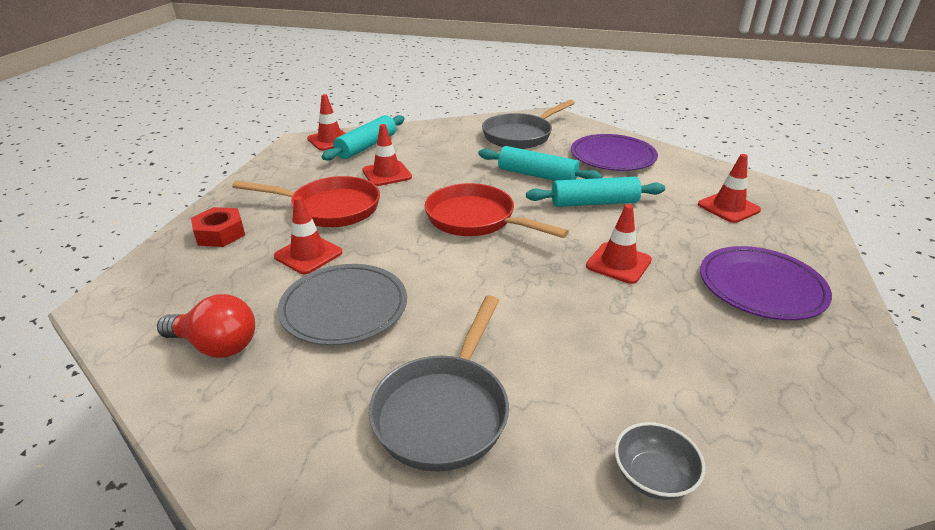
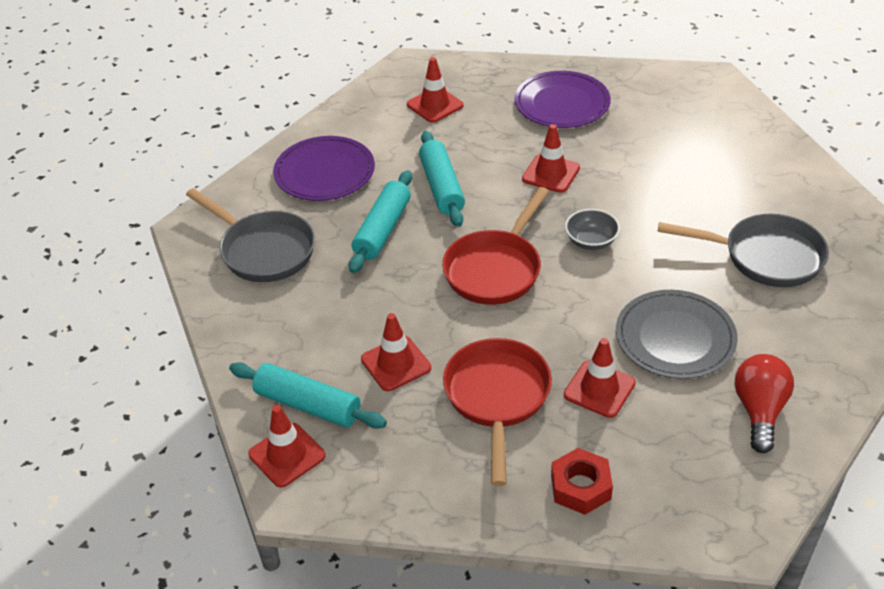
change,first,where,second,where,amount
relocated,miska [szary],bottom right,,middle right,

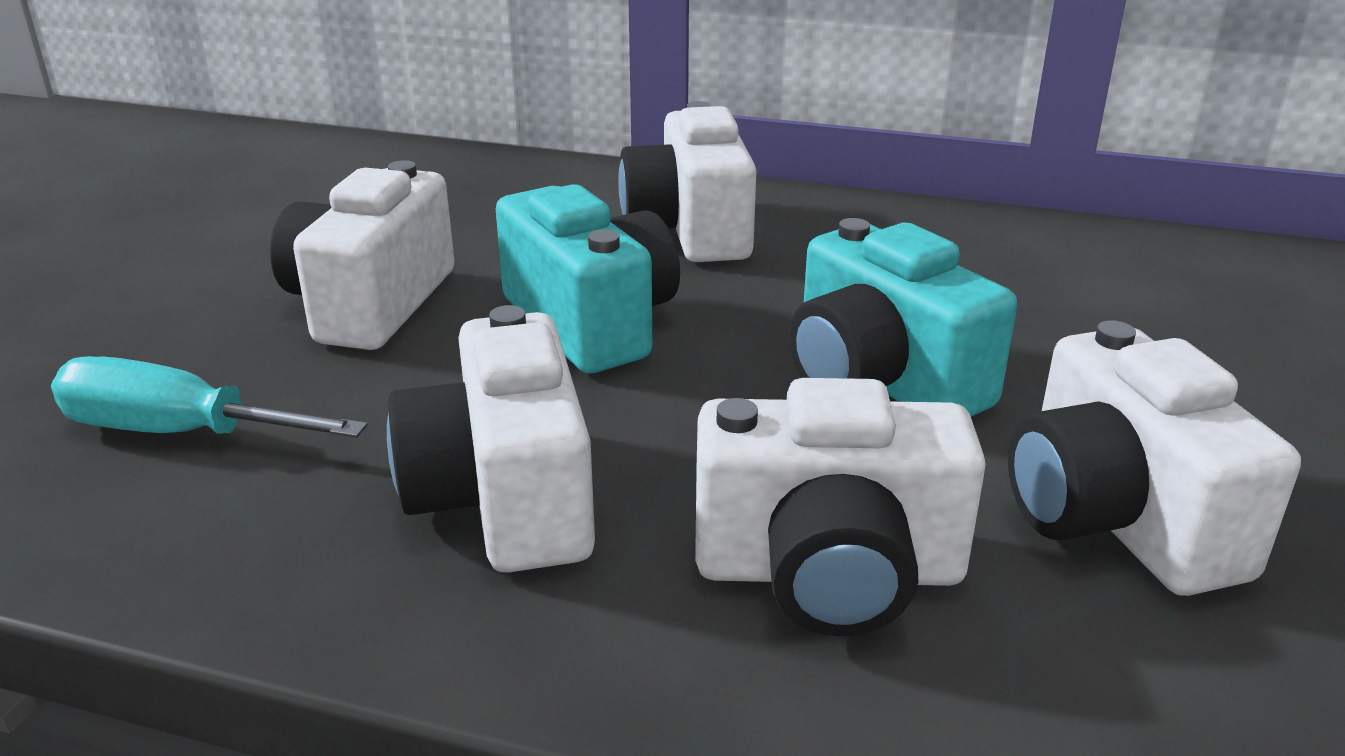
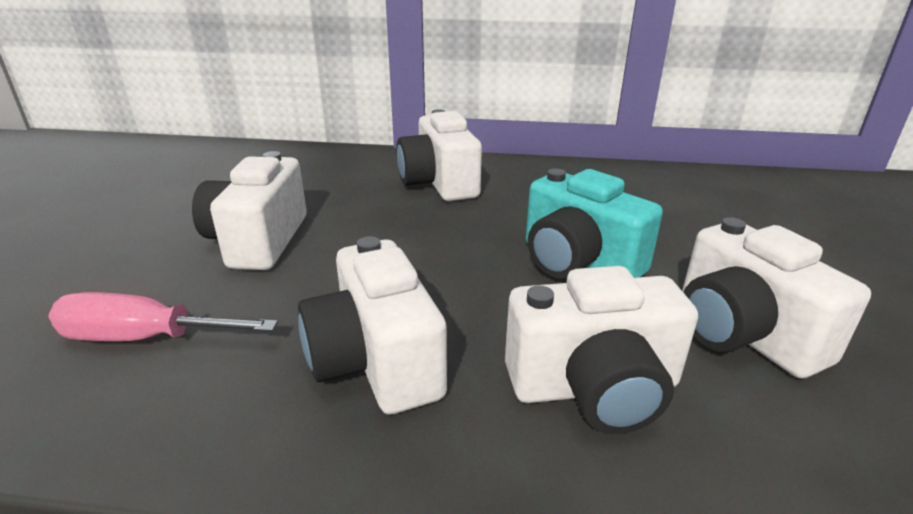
change,first,where,second,where,amount
colour,śrubokręt [turkusowy],middle left,śrubokręt [różowy],middle left,
missing,aparat fotograficzny [turkusowy] (no. 1 from left),centre,,,

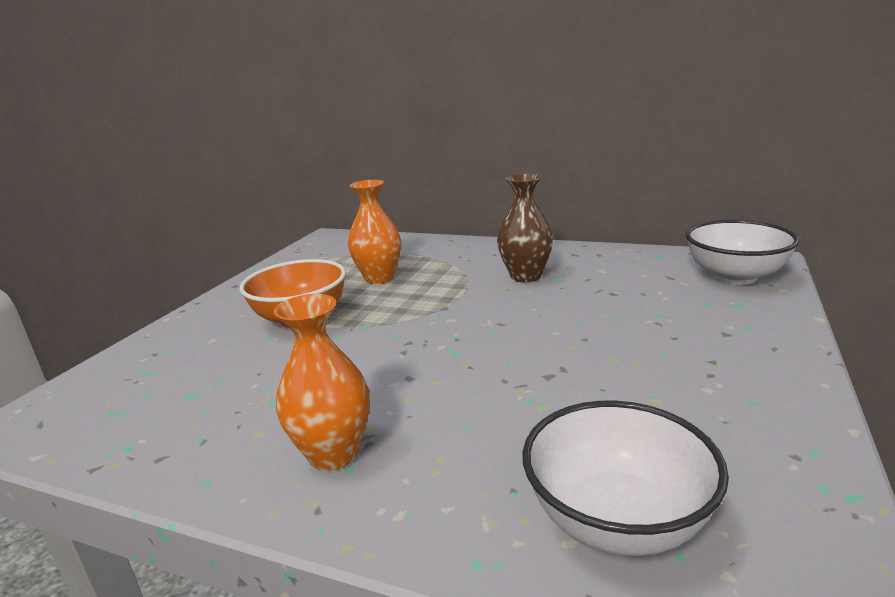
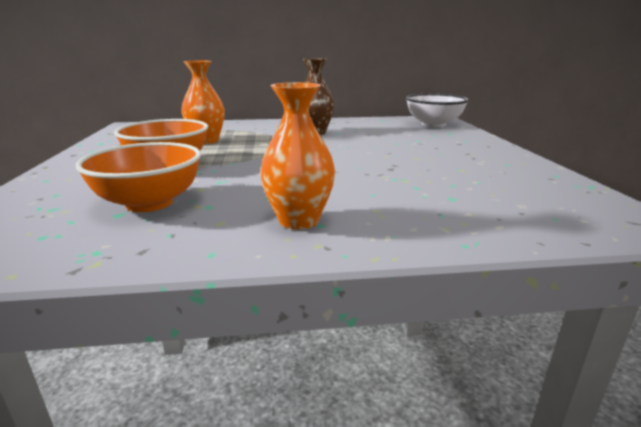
change,first,where,second,where,amount
missing,miska [biały] (no. 1 from left),bottom right,,,
appeared,,,miska [pomarańczowy] (no. 1 from left),middle left,

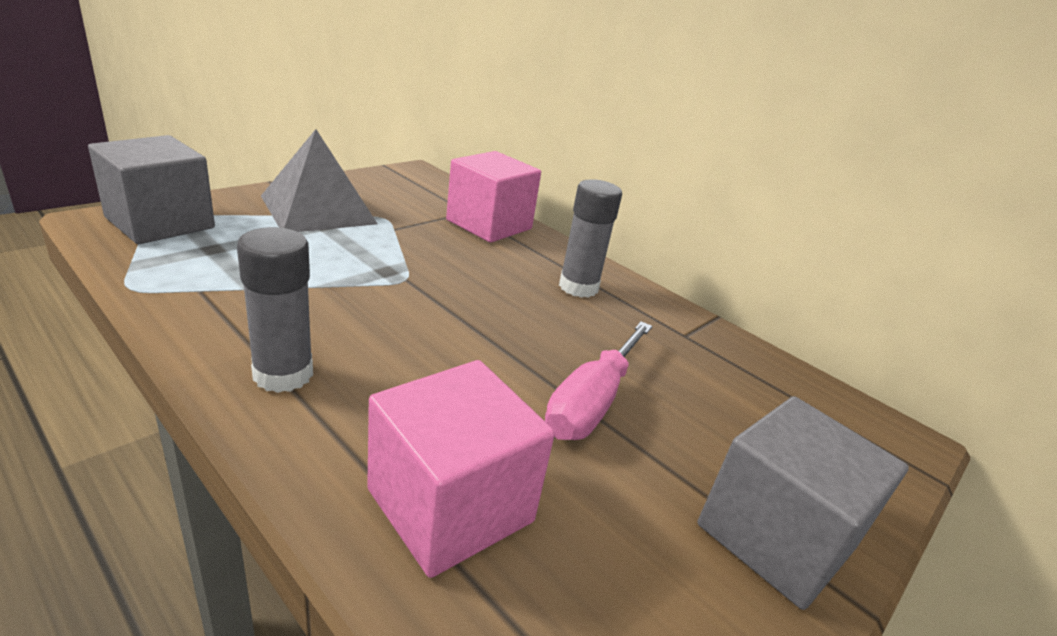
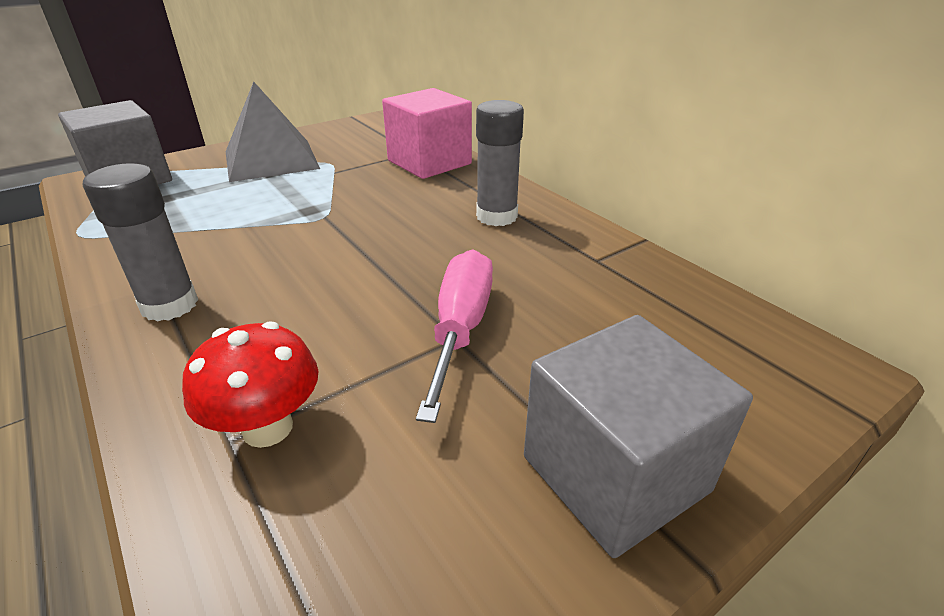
change,first,where,second,where,amount
exchanged,sześcian [różowy] (no. 1 from left),bottom centre,grzyb [czerwony],middle left,
spun,śrubokręt [różowy],centre,,centre,150 degrees clockwise

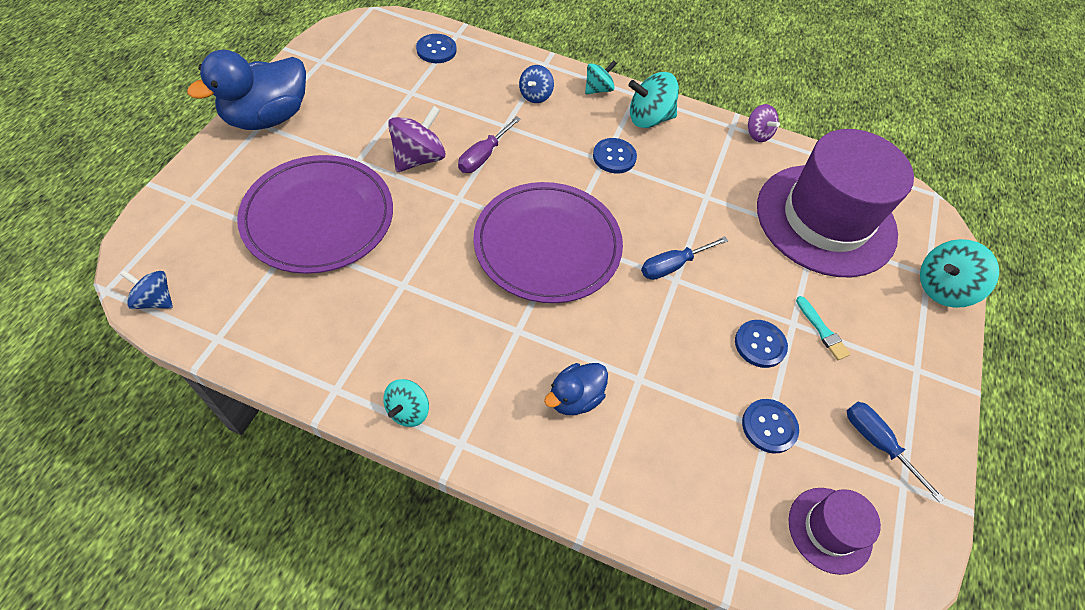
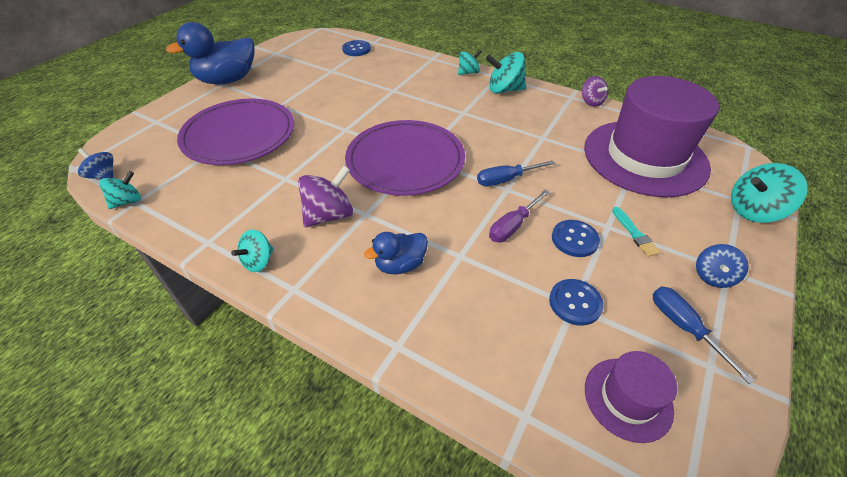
change,first,where,second,where,amount
relocated,bączek [fioletowy] (no. 1 from left),top centre,,centre,
relocated,śrubokręt [fioletowy],top centre,,centre,
relocated,bączek [niebieski] (no. 2 from left),top centre,,middle right,
missing,guzik [niebieski] (no. 2 from left),top centre,,,
appeared,,,bączek [turkusowy] (no. 1 from left),middle left,

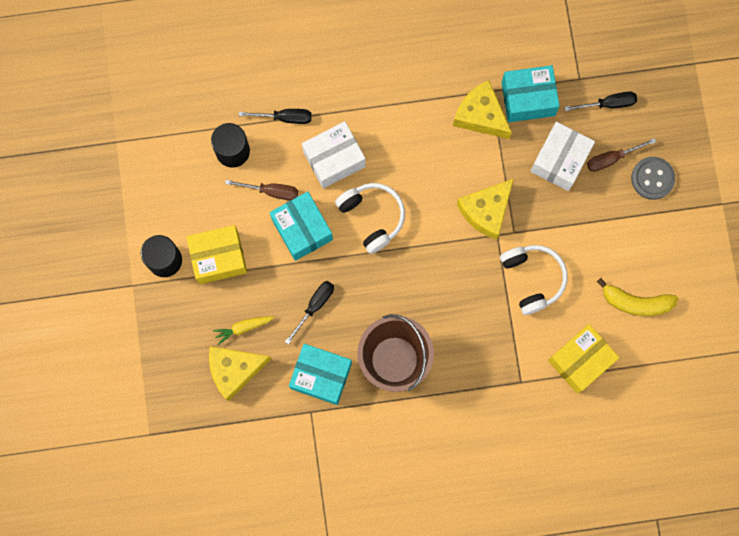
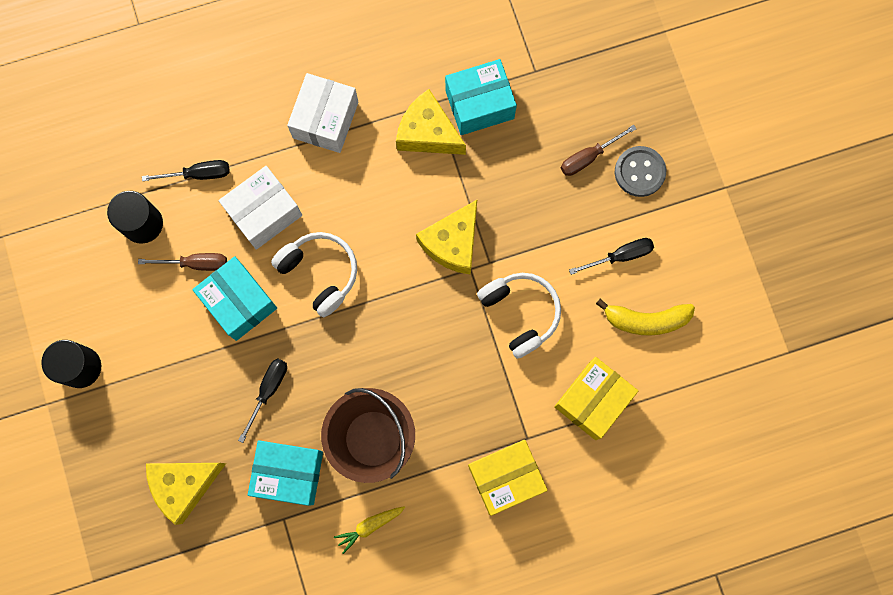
change,first,where,second,where,amount
relocated,pudełko [żółty] (no. 1 from left),middle left,,bottom centre,
relocated,marchewka [żółty],middle left,,bottom centre,
relocated,pudełko [biały] (no. 2 from left),top right,,top centre,
relocated,śrubokręt [czarny] (no. 3 from left),top right,,middle right,

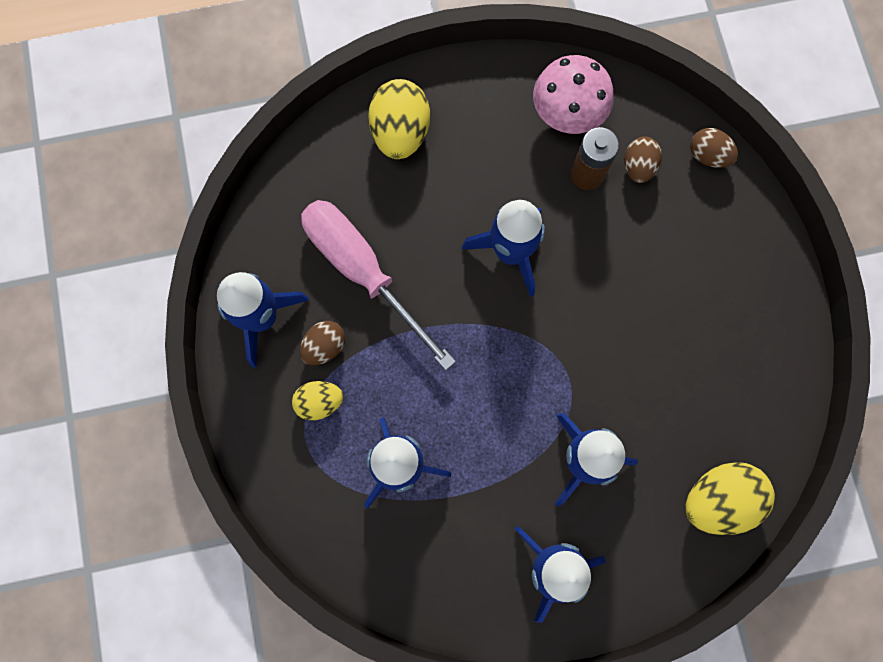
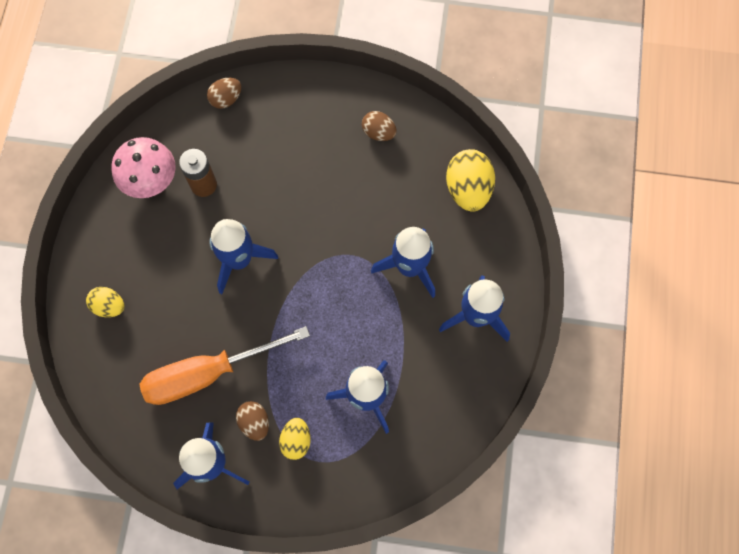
change,first,where,second,where,amount
colour,śrubokręt [różowy],centre,śrubokręt [pomarańczowy],middle left,
size,jajko [żółty] (no. 2 from left in the first image),top centre,jajko [żółty] (no. 1 from left),middle left,x0.59
relocated,jajko [brązowy] (no. 2 from left in the first image),top right,jajko [brązowy] (no. 3 from left),top centre,

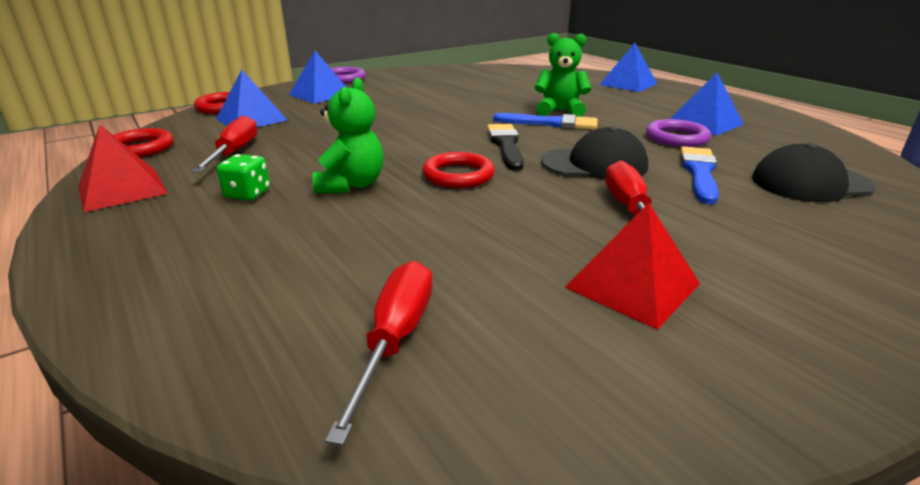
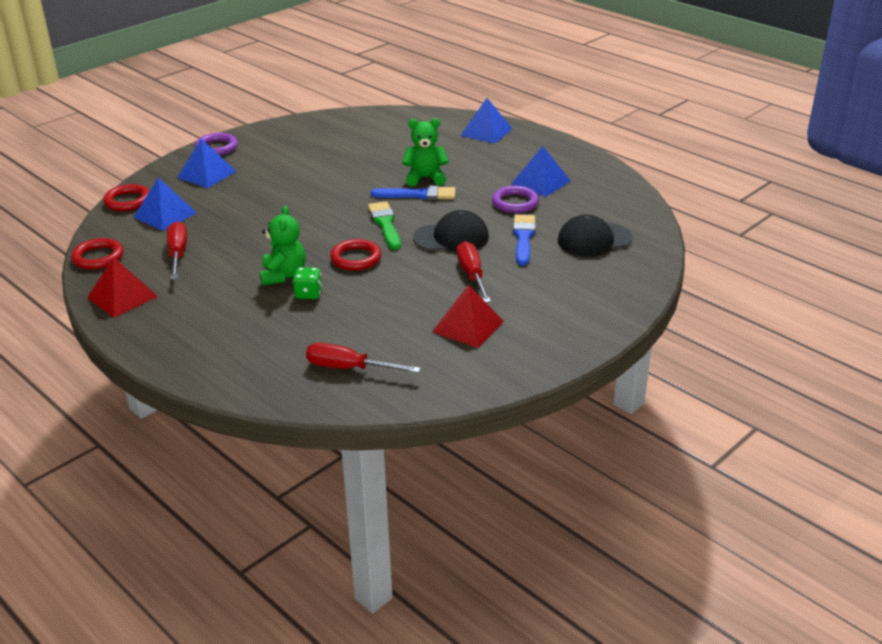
change,first,where,second,where,amount
relocated,kostka do gry [zielony],middle left,,centre,
spun,śrubokręt [czerwony] (no. 2 from left),bottom centre,,centre,75 degrees counterclockwise
colour,pędzel [czarny],top centre,pędzel [zielony],centre,

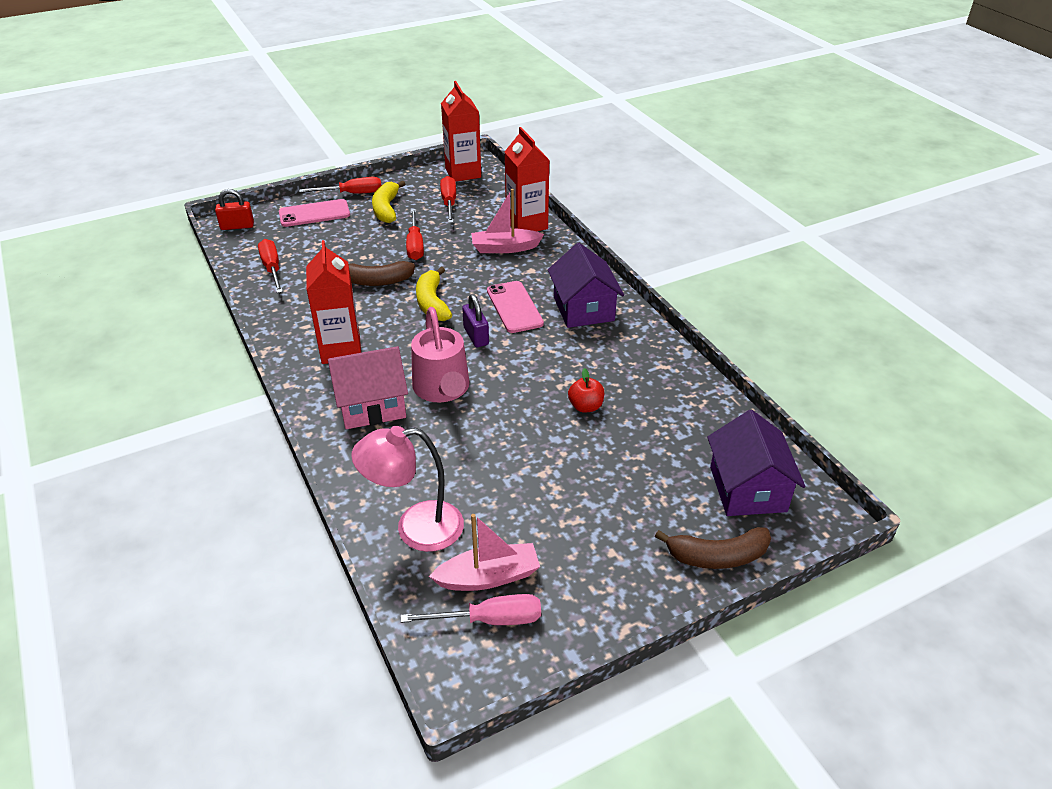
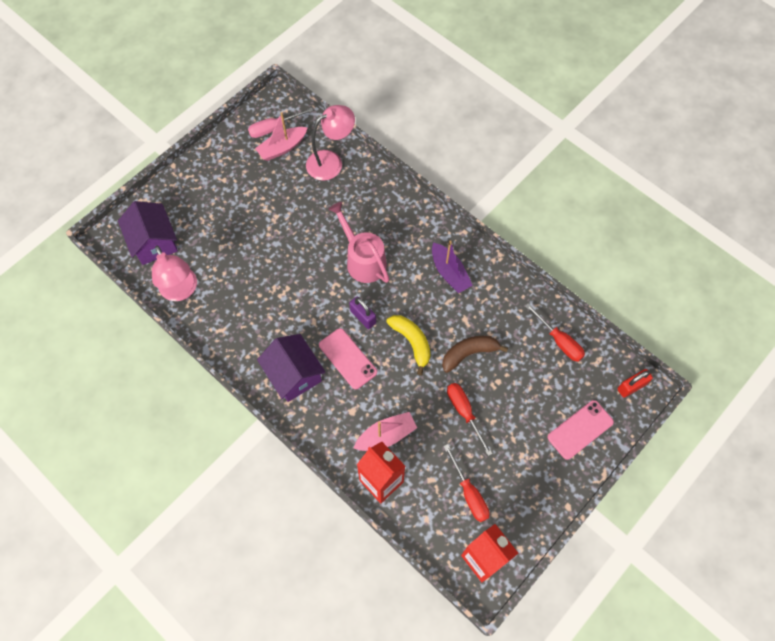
change,first,where,second,where,amount
missing,śrubokręt [czerwony] (no. 2 from left),top left,,,
exchanged,karton mleka [czerwony] (no. 1 from left),middle left,łódka [fioletowy],centre,
missing,domek [różowy],centre,,,
missing,banan [żółty] (no. 1 from left),top centre,,,
missing,jabłko [czerwony],centre,,,
missing,banan [brązowy] (no. 2 from left),bottom right,,,
appeared,,,lampka [różowy] (no. 1 from left),middle left,

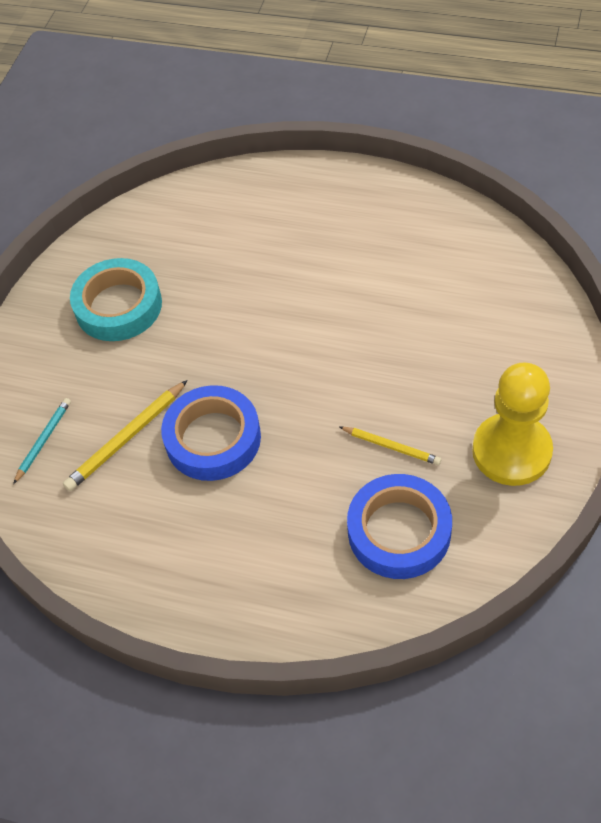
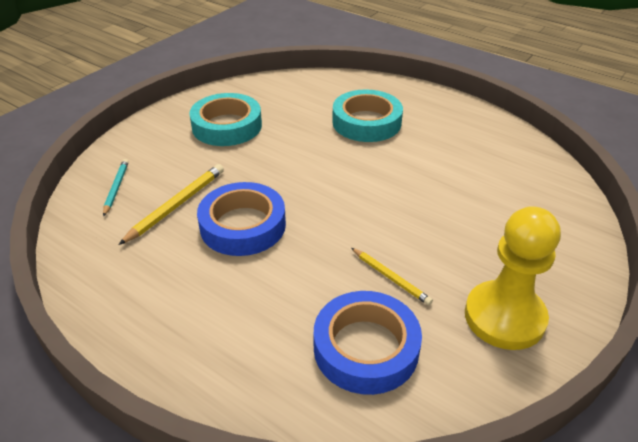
change,first,where,second,where,amount
spun,ołówek [turkusowy],middle left,,middle left,45 degrees counterclockwise
spun,ołówek [żółty] (no. 1 from left),middle left,,middle left,150 degrees clockwise
appeared,,,taśma klejąca [turkusowy] (no. 2 from left),top centre,

